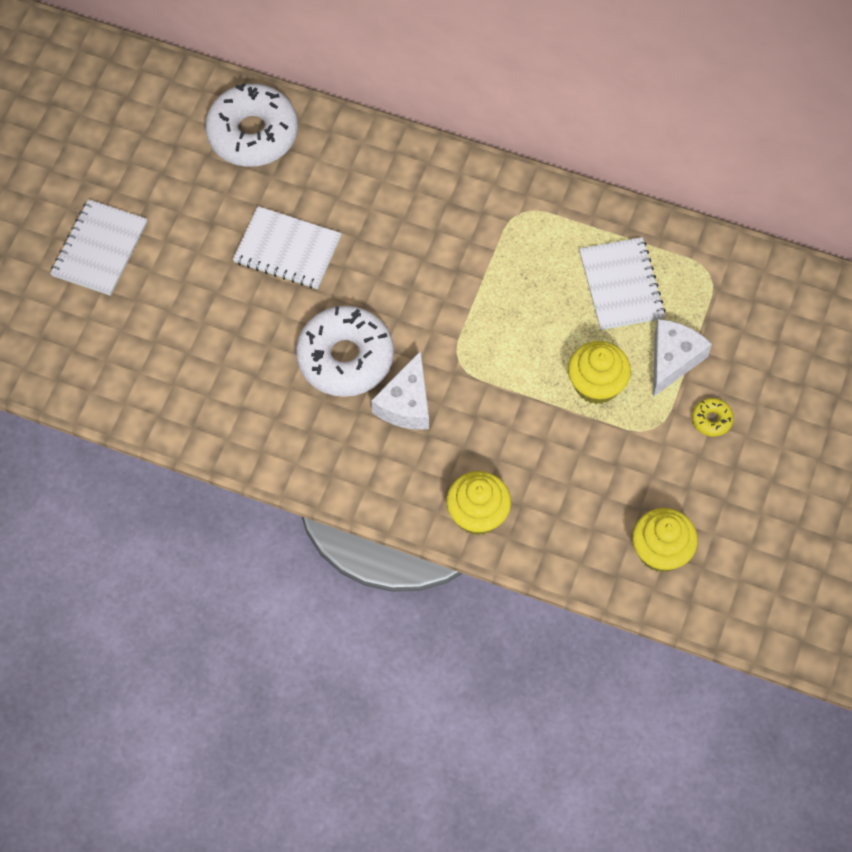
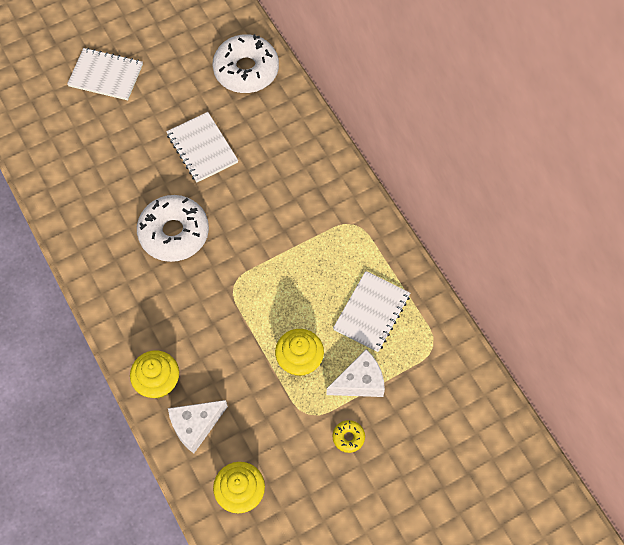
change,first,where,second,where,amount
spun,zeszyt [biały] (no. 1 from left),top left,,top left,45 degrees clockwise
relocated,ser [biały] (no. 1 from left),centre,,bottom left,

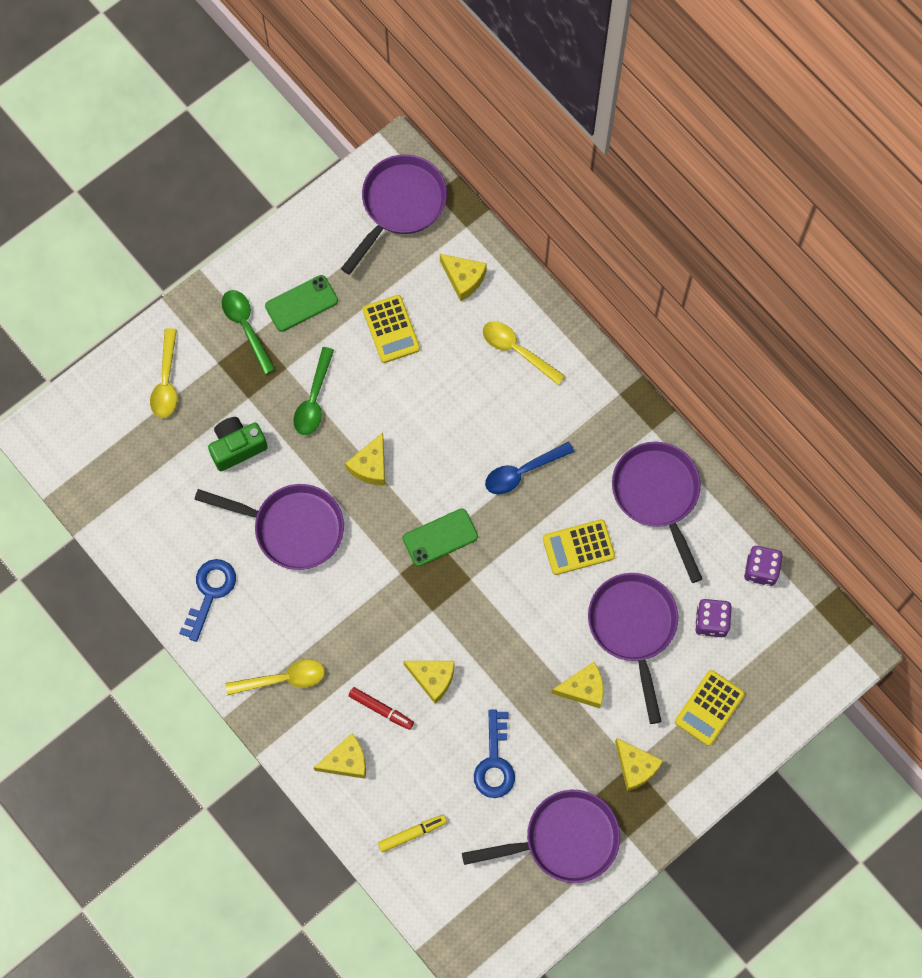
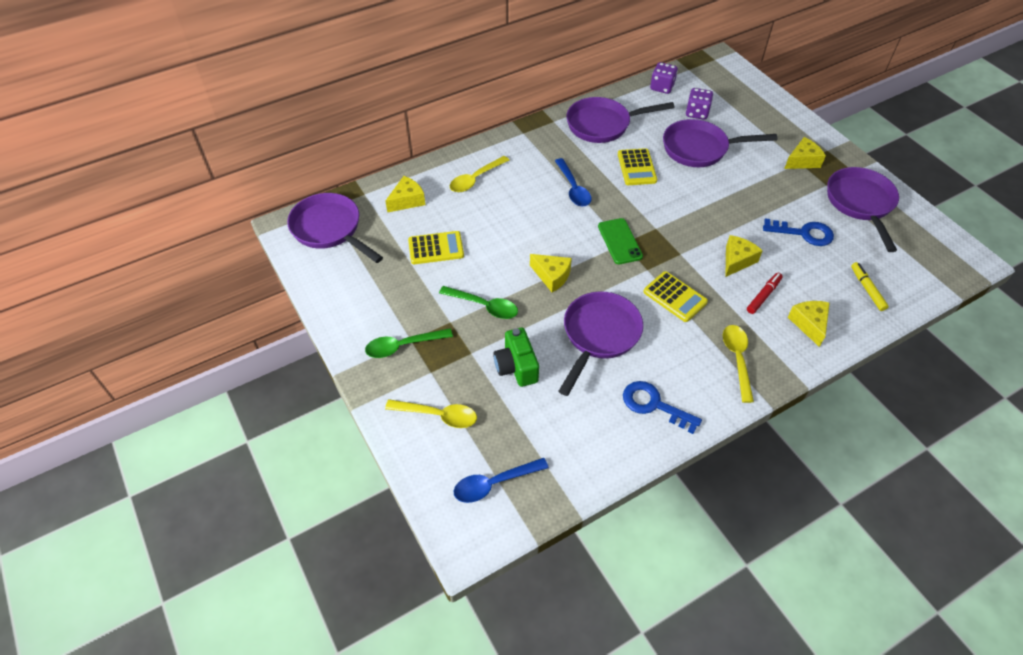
change,first,where,second,where,amount
missing,telefon [zielony] (no. 1 from left),top left,,,
missing,ser [żółty] (no. 5 from left),bottom centre,,,
relocated,kalkulator [żółty] (no. 3 from left),bottom right,,centre,
appeared,,,łyżka [niebieski] (no. 1 from left),bottom centre,

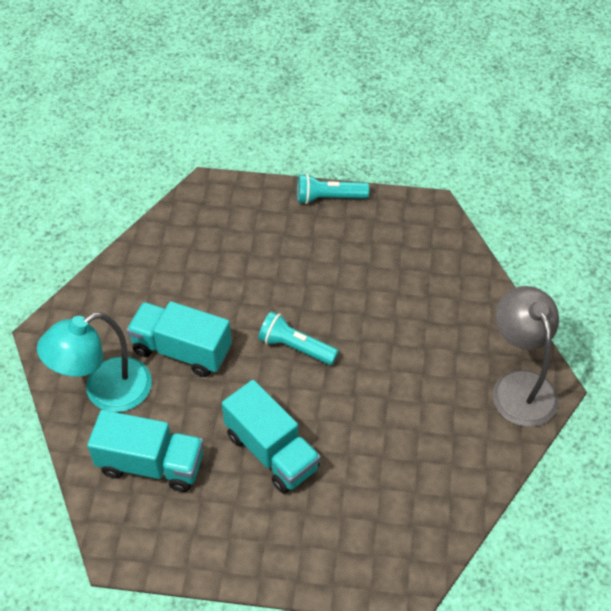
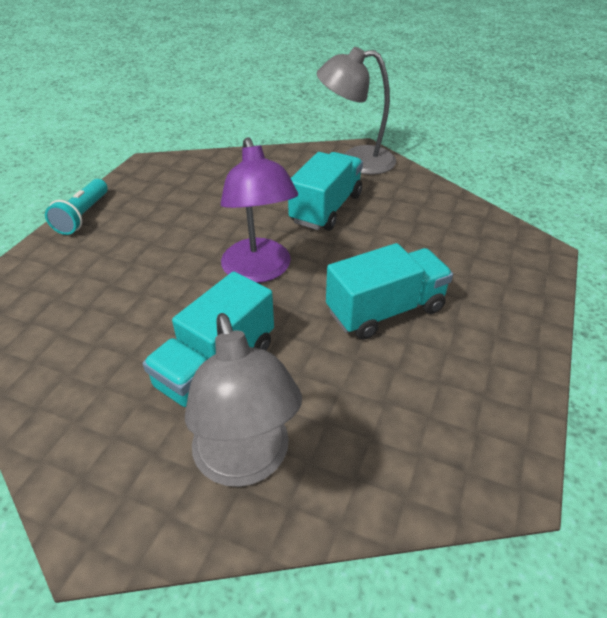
change,first,where,second,where,amount
colour,lampka [turkusowy],middle left,lampka [szary] (no. 1 from left),centre,
relocated,ciężarówka [turkusowy] (no. 1 from left in the first image),bottom left,ciężarówka [turkusowy] (no. 2 from left),top centre,
exchanged,latarka [turkusowy] (no. 1 from left),centre,lampka [fioletowy],centre,

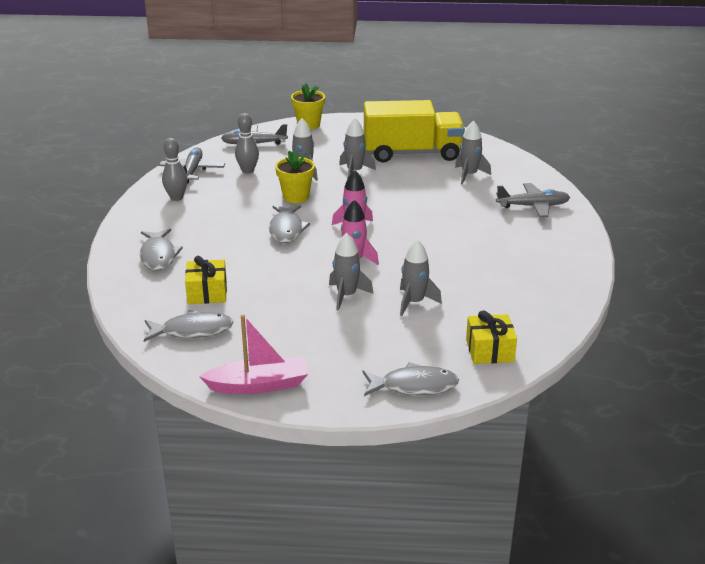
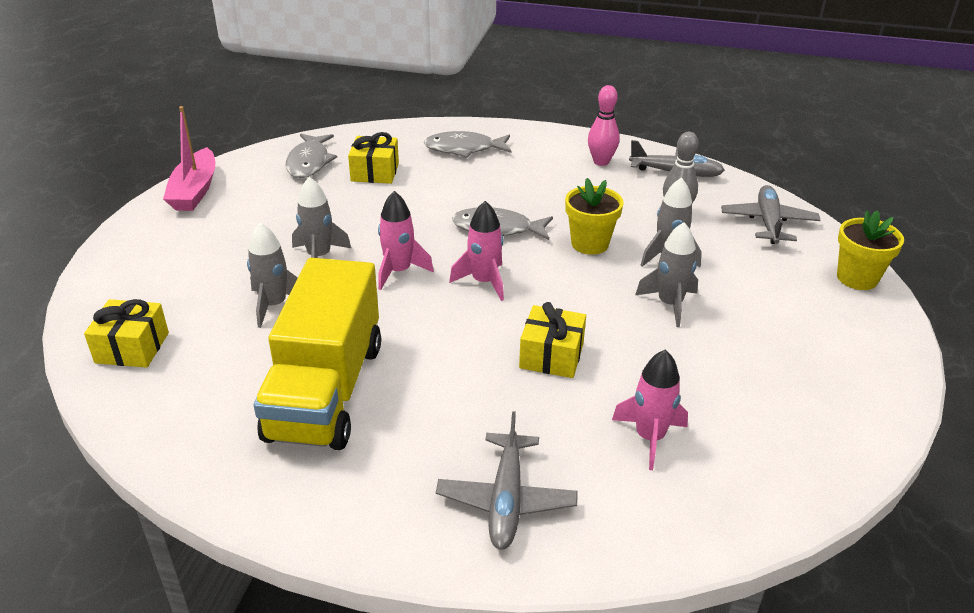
change,first,where,second,where,amount
colour,kręgiel [szary] (no. 1 from left),top left,kręgiel [różowy],top centre,
missing,ryba [szary] (no. 4 from left),bottom centre,,,
relocated,ciężarówka [żółty],top centre,,middle left,
colour,rakieta [szary] (no. 5 from left),top right,rakieta [różowy] (no. 3 from left),bottom right,
appeared,,,prezent [żółty] (no. 3 from left),centre,

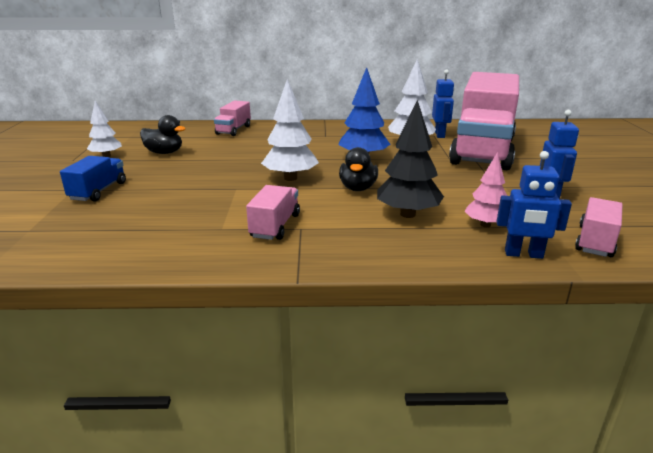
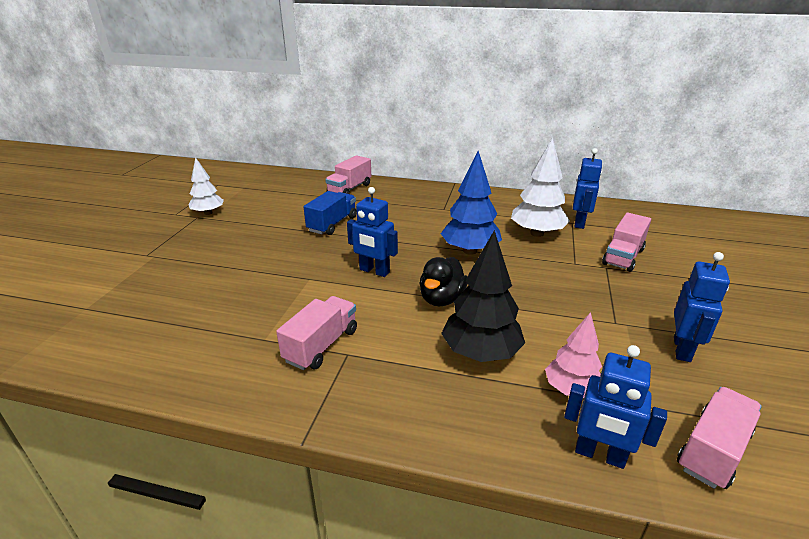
change,first,where,second,where,amount
relocated,ciężarówka [niebieski],middle left,,centre,
missing,kaczka [czarny] (no. 1 from left),top left,,,
exchanged,drzewko [biały] (no. 2 from left),top centre,robot [niebieski] (no. 1 from left),centre,
size,ciężarówka [różowy] (no. 3 from left),top right,,middle right,x0.42

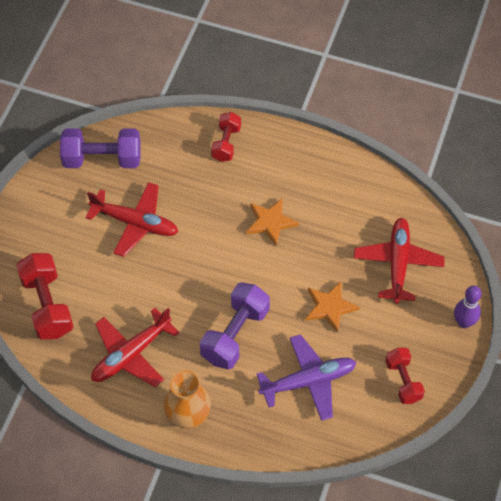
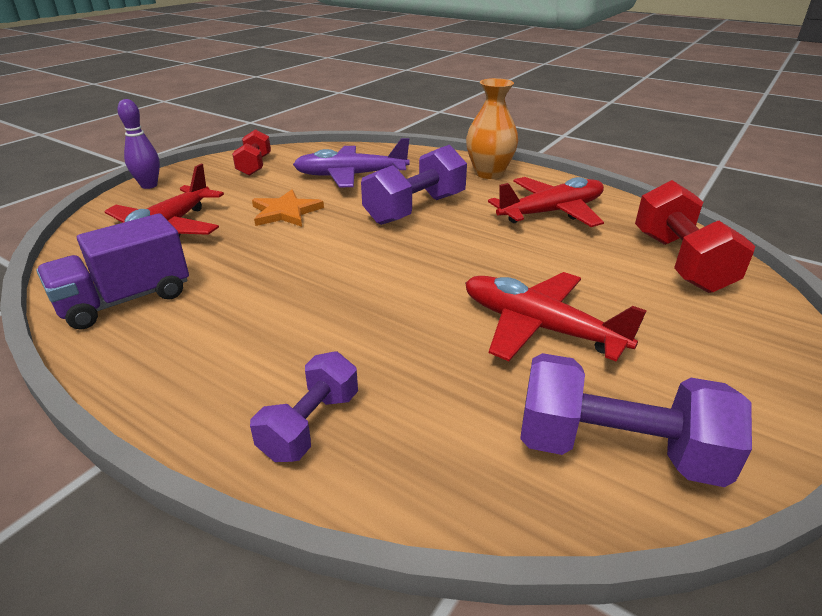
change,first,where,second,where,amount
colour,hantel [czerwony] (no. 2 from left),top centre,hantel [fioletowy] (no. 1 from left),centre,
missing,gwiazda [pomarańczowy] (no. 1 from left),centre,,,
appeared,,,ciężarówka [fioletowy],middle left,

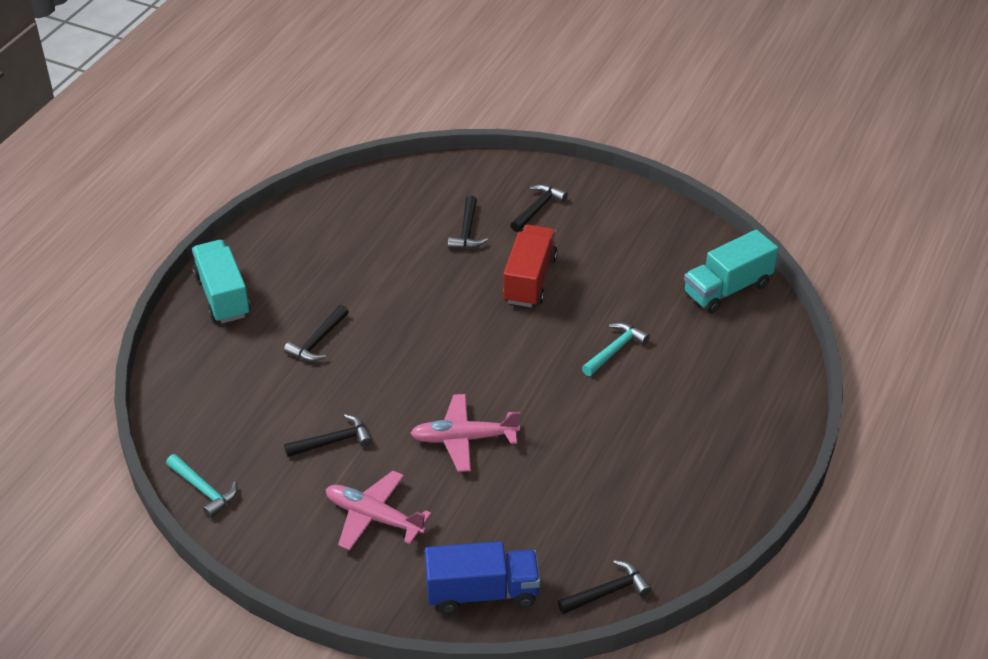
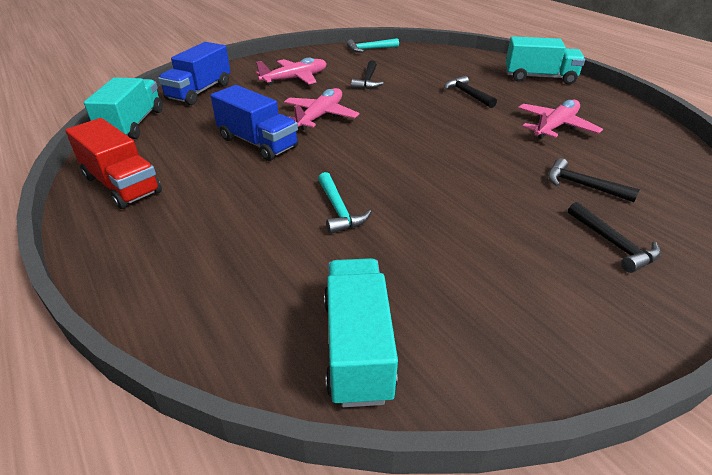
change,first,where,second,where,amount
relocated,ciężarówka [czerwony],centre,,middle left,
exchanged,młotek [czarny] (no. 5 from left),bottom centre,ciężarówka [turkusowy] (no. 1 from left),top left,
appeared,,,ciężarówka [niebieski] (no. 2 from left),top centre,
appeared,,,samolot [różowy] (no. 3 from left),top right,

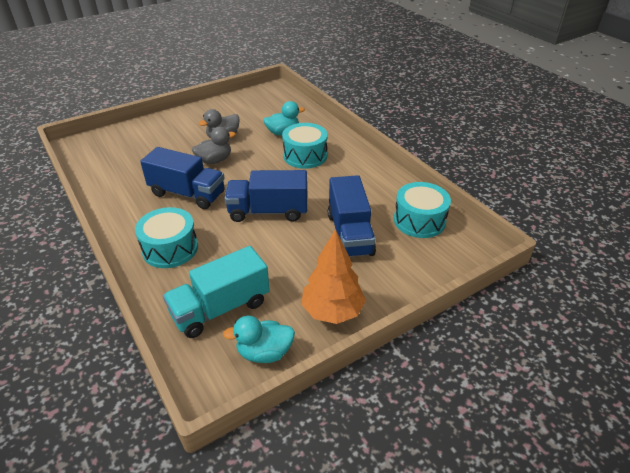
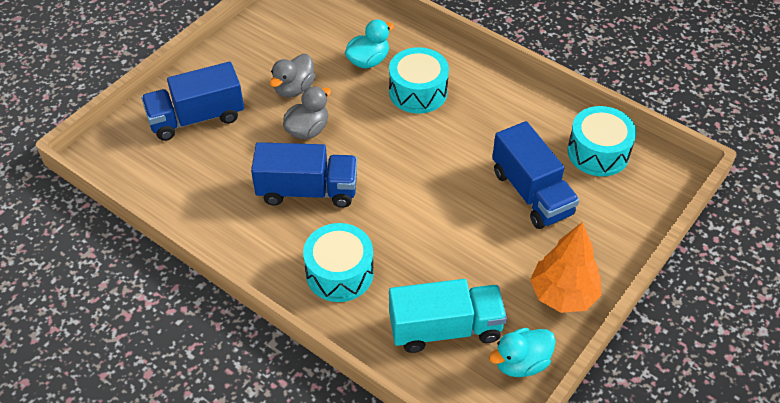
change,first,where,second,where,amount
spun,ciężarówka [turkusowy],centre,,bottom centre,135 degrees counterclockwise
relocated,ciężarówka [niebieski] (no. 2 from left in the first image),centre,ciężarówka [niebieski] (no. 1 from left),top left,

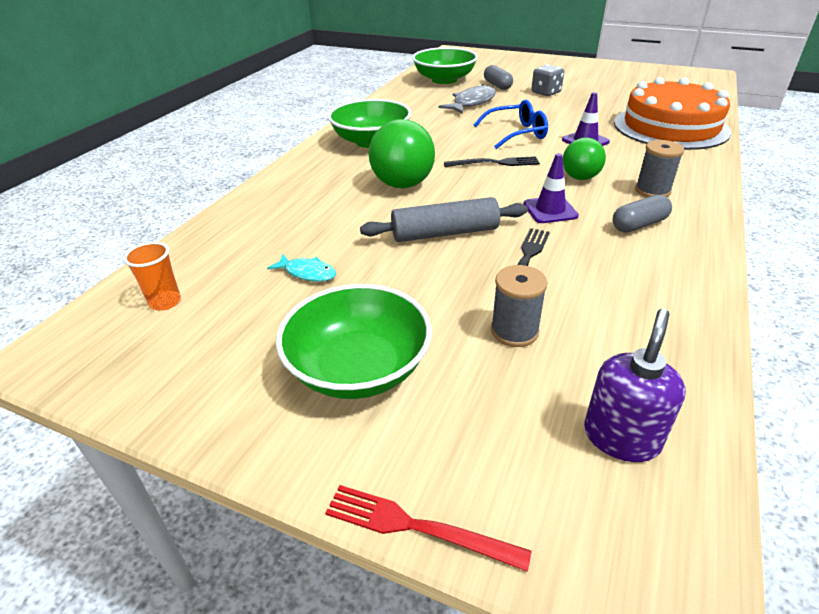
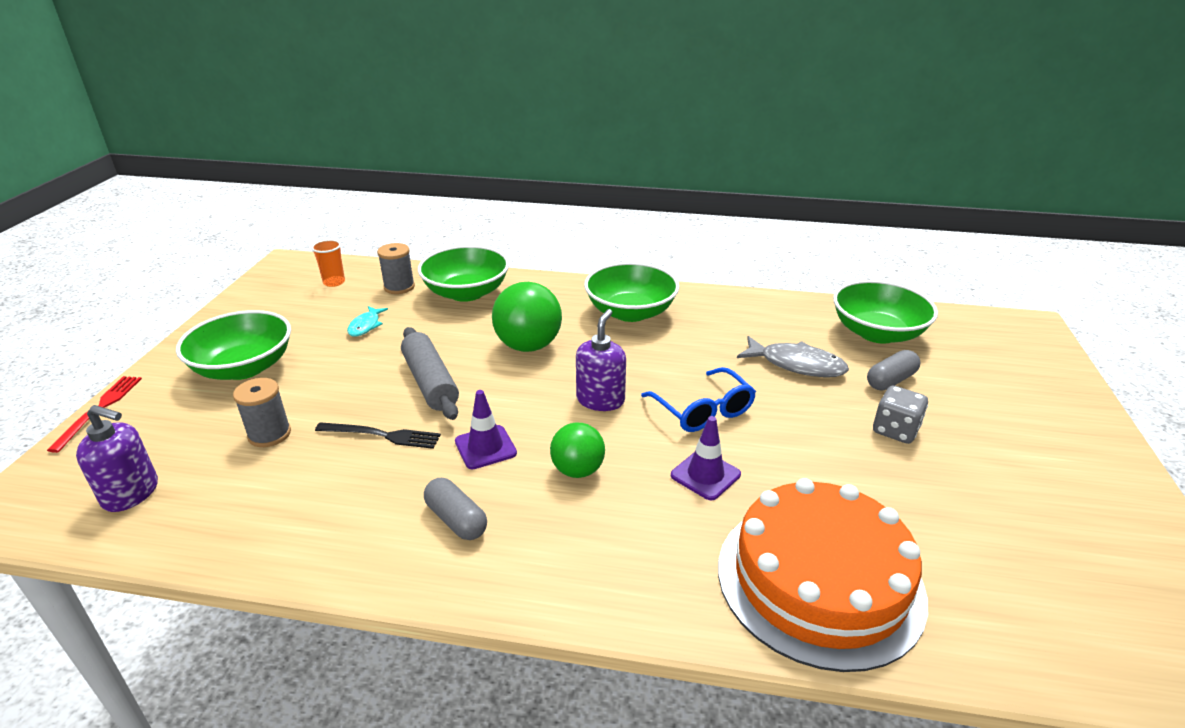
change,first,where,second,where,amount
exchanged,widelec [czarny] (no. 1 from left),top centre,dozownik mydła [fioletowy] (no. 2 from left),centre,
relocated,szpulka [szary] (no. 2 from left),top right,,centre,
appeared,,,miska [zielony] (no. 2 from left),centre,

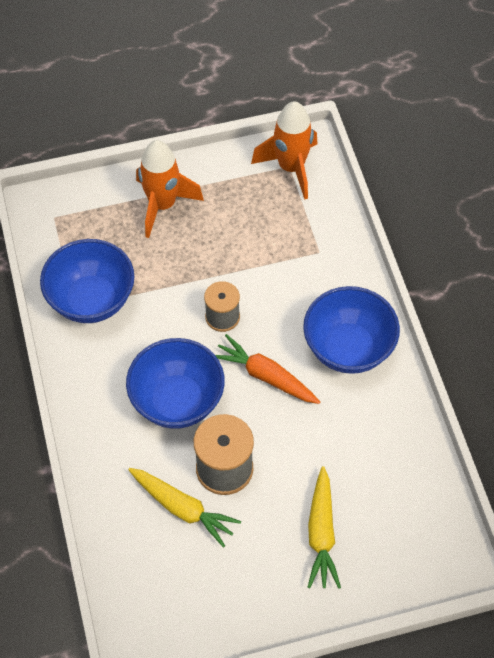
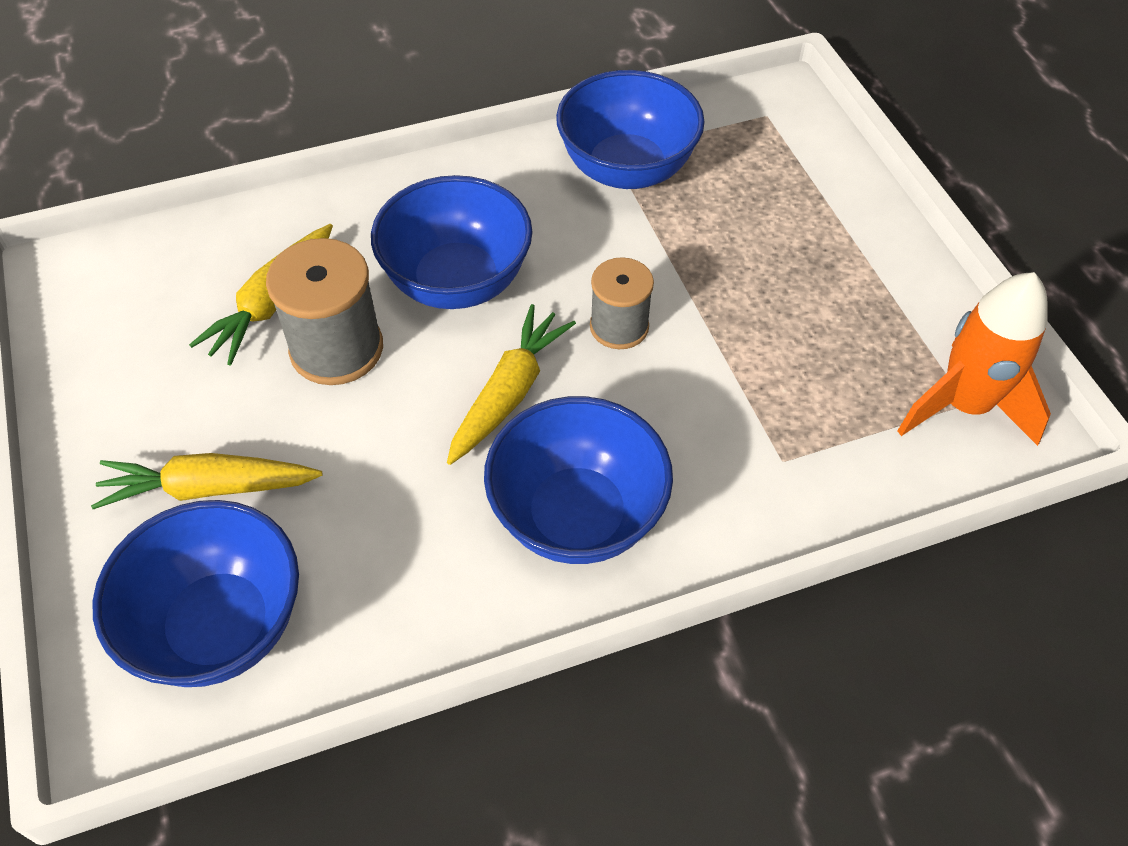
change,first,where,second,where,amount
missing,rakieta [pomarańczowy] (no. 1 from left),top centre,,,
colour,marchewka [pomarańczowy],centre,marchewka [żółty] (no. 3 from left),centre,
appeared,,,miska [niebieski] (no. 1 from left),bottom left,

